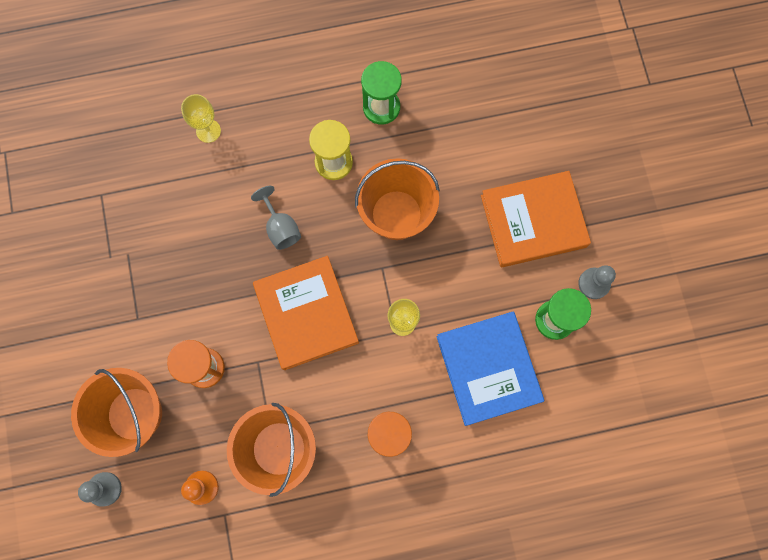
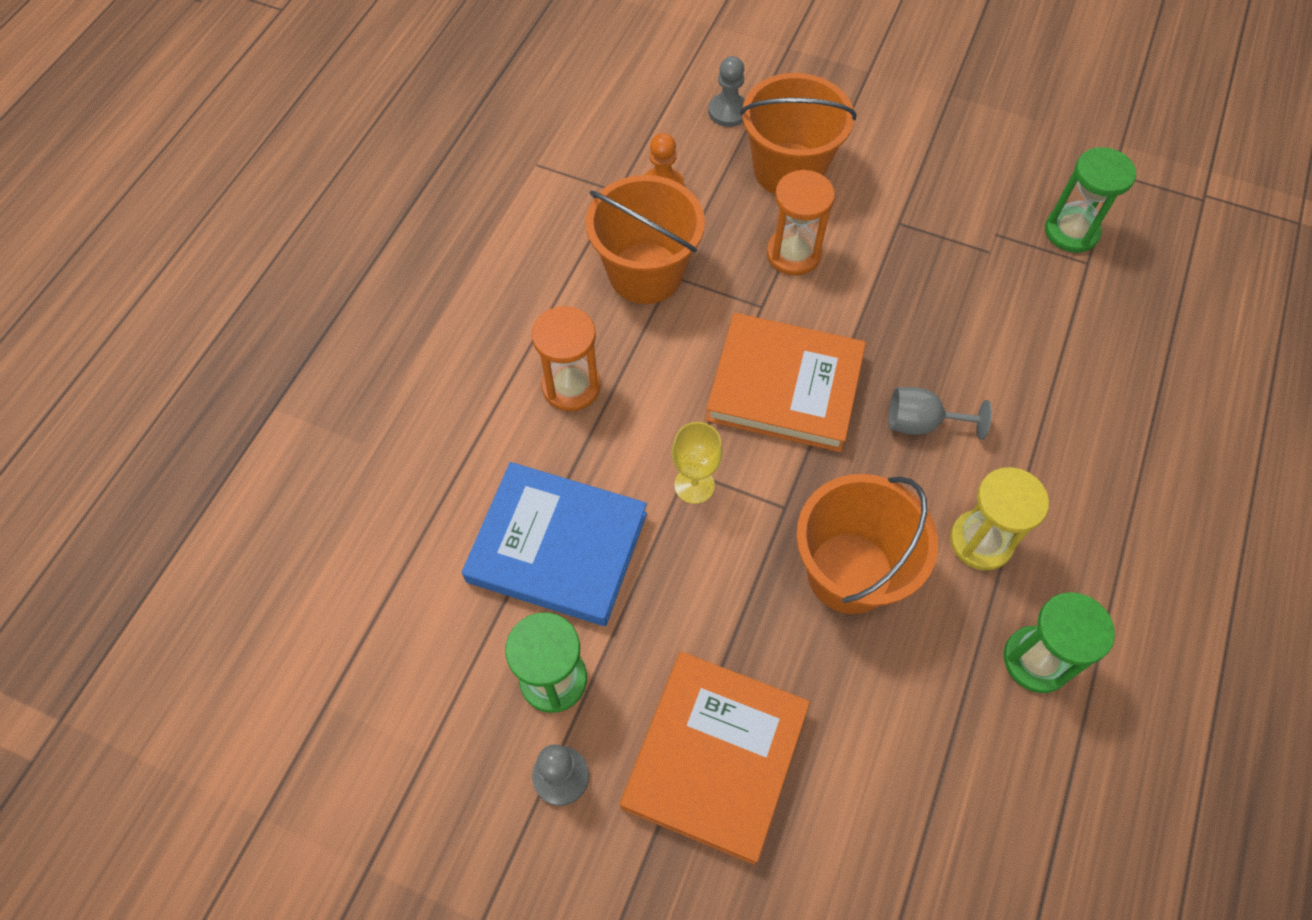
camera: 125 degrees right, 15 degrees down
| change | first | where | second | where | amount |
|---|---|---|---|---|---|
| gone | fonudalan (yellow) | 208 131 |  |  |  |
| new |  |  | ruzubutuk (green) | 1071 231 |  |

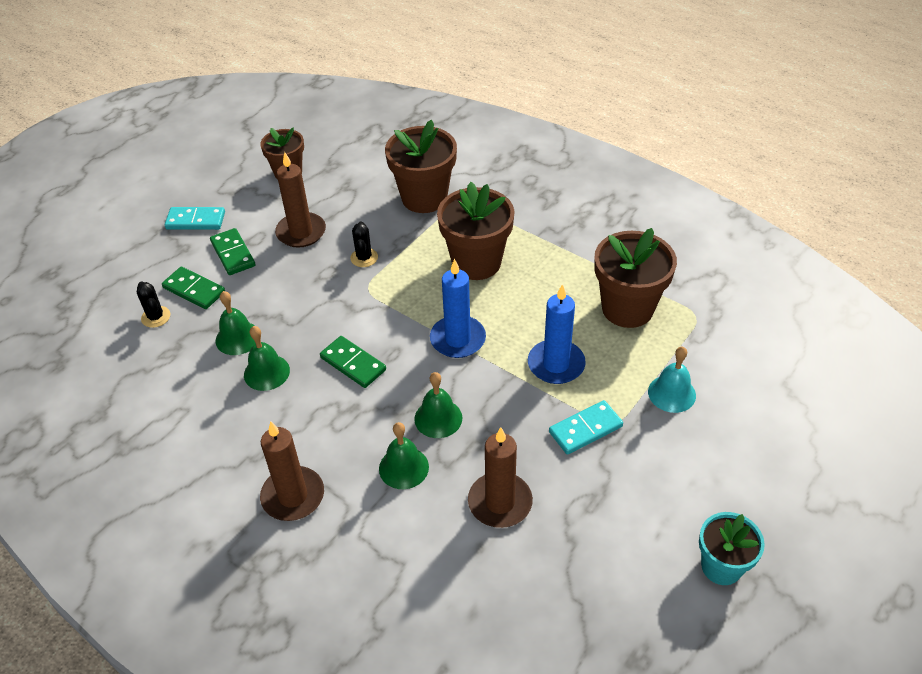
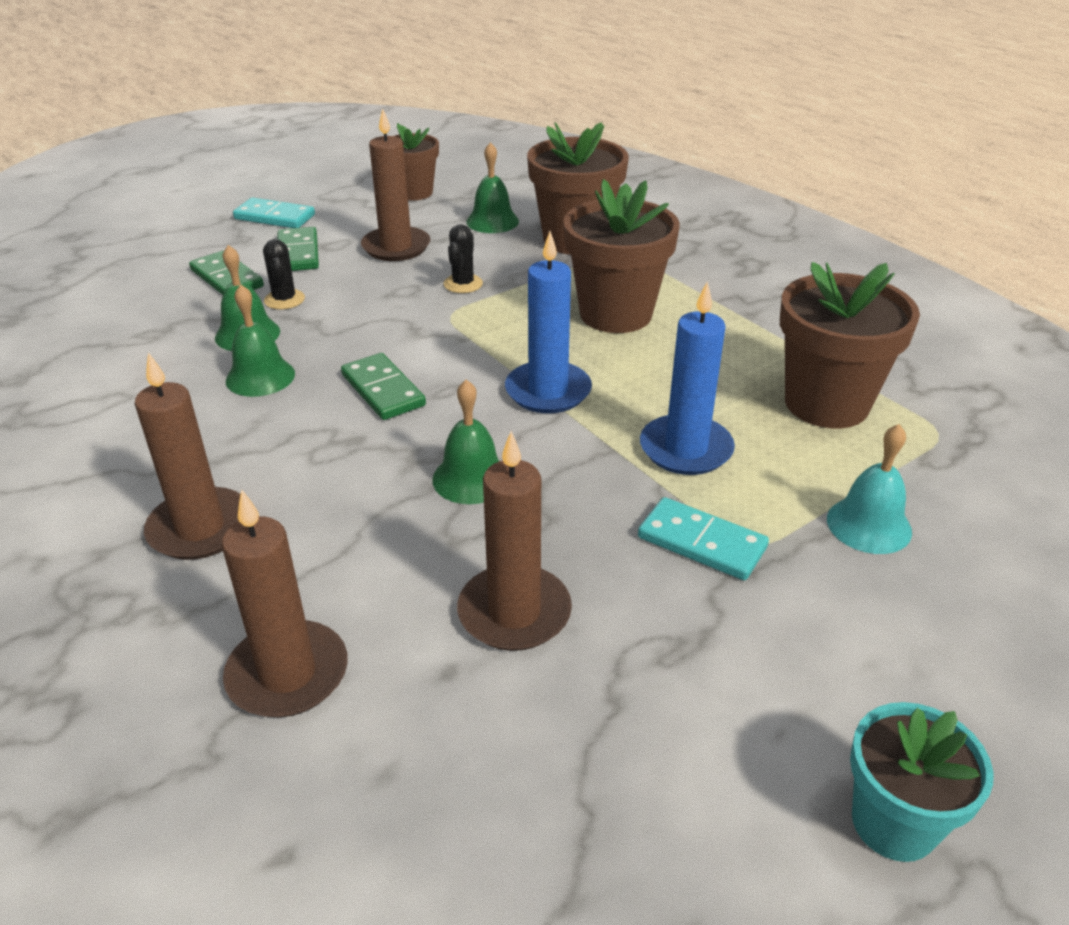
camera: 15 degrees right, 10 degrees down
| change | first | where | second | where | amount |
|---|---|---|---|---|---|
| shifted | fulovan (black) | 156 317 |  | 284 300 |  |
| shifted | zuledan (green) | 403 467 |  | 492 221 |  |
| rotated | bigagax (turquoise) | 585 429 |  | 702 542 | 45 degrees clockwise |
| new |  |  | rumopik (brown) | 288 674 |  |

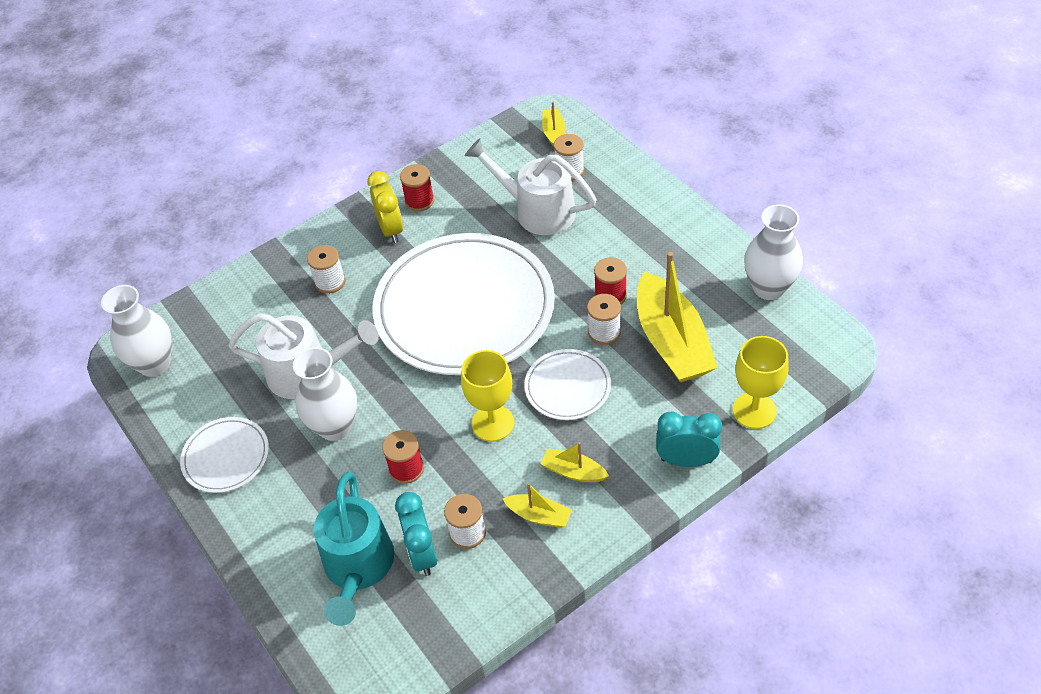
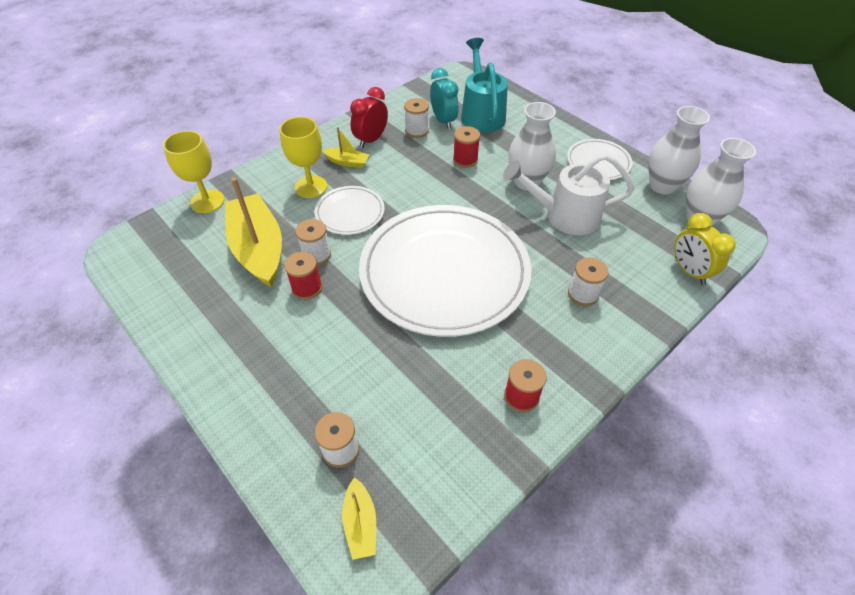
camera: 170 degrees right, 0 degrees up
| change | first | where | second | where | amount |
|---|---|---|---|---|---|
| shifted | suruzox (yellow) | 391 229 |  | 689 271 |  |
| shifted | fonudalan (yellow) | 493 423 |  | 311 187 |  |
| gone | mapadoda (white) | 536 210 |  |  |  |
| swapped | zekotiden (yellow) | 539 515 | suruzox (red) | 371 140 |  |
| gone | suruzox (turquoise) | 686 460 |  |  |  |
| shifted | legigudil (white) | 768 288 |  | 662 186 |  |

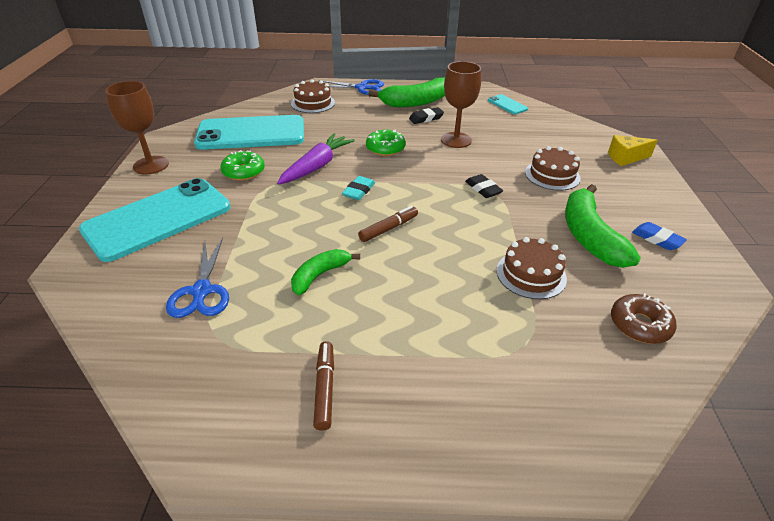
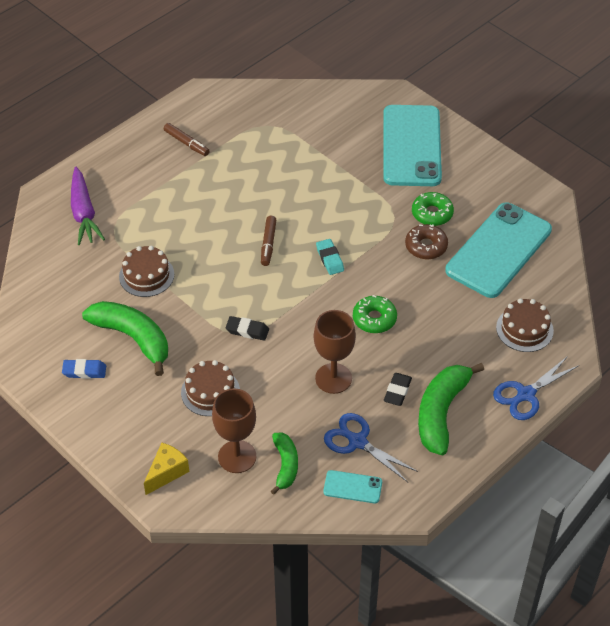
camera: 135 degrees right, 10 degrees up
| change | first | where | second | where | amount |
|---|---|---|---|---|---|
| shifted | fonudalan (brown) | 151 165 |  | 237 456 |  |
| shifted | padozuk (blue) | 201 291 |  | 357 441 |  |
| shifted | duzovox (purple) | 317 166 |  | 84 213 |  |
| shifted | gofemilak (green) | 320 275 |  | 285 465 |  |
| shifted | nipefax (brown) | 639 325 |  | 426 246 |  |

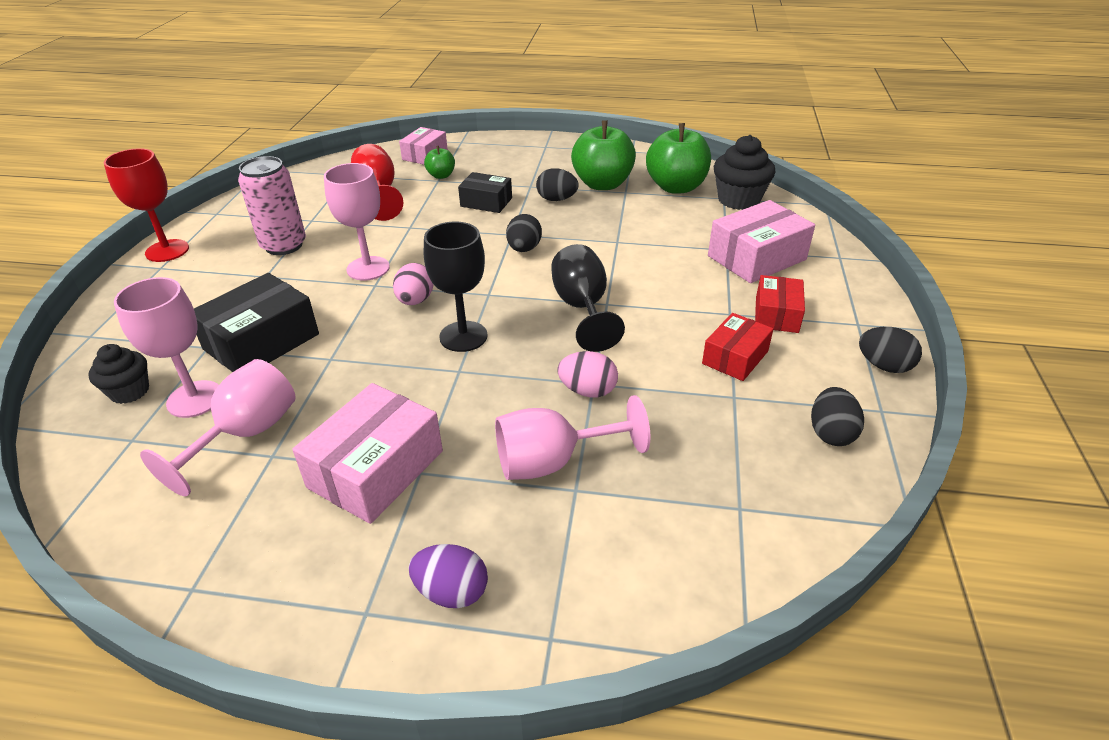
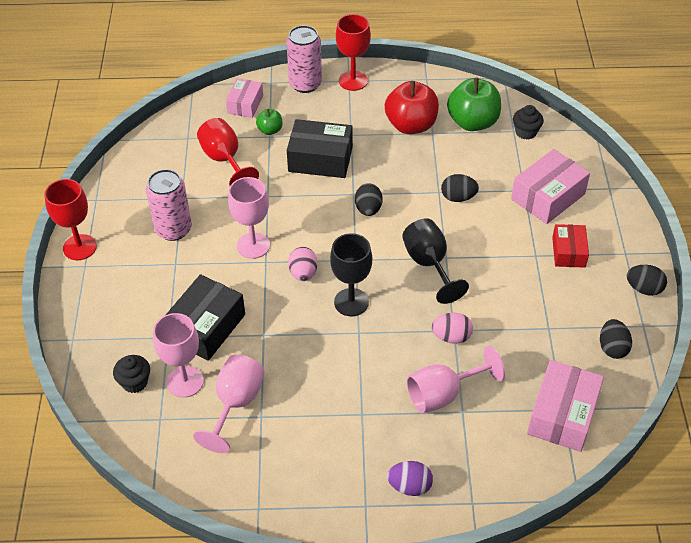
camera: 10 degrees left, 10 degrees up
| change | first | where | second | where | amount |
|---|---|---|---|---|---|
| shifted | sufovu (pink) | 376 469 |  | 562 415 |  |
| scaled | sufovu (black) | 486 202 |  | 320 159 | x1.61 |
| shifted | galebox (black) | 556 199 |  | 458 197 |  |
| repainted | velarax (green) | 602 184 | velarax (red) | 411 125 |  |
| gone | sufovu (red) | 735 357 |  |  |  |
| scaled | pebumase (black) | 738 200 |  | 526 132 | x0.62 |
| new |  |  | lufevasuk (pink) | 305 84 |  |
| new |  |  | fonudalan (red) | 353 81 |  |

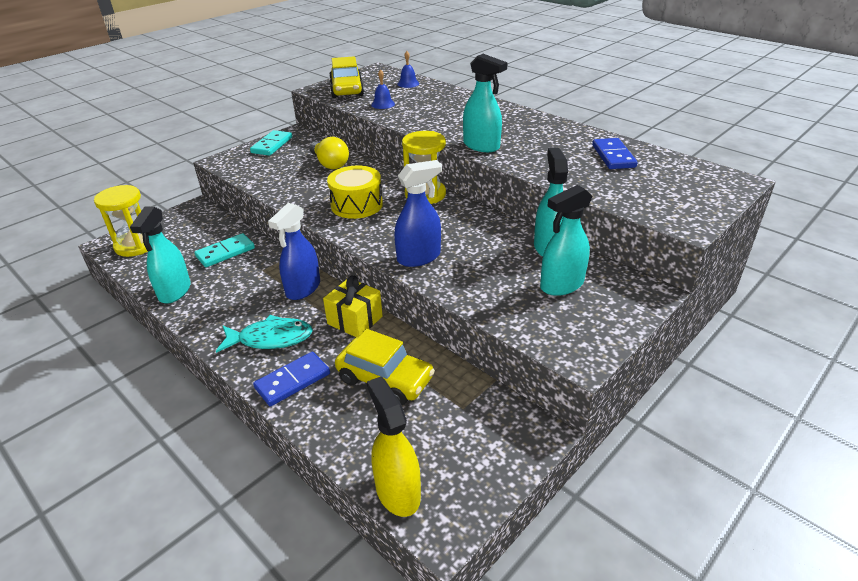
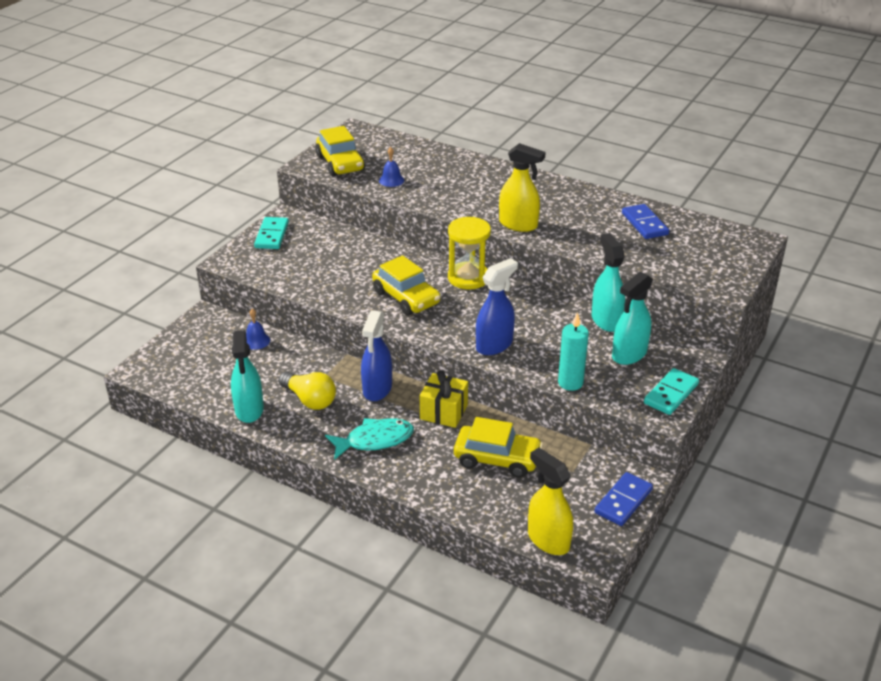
camera: 15 degrees left, 0 degrees up
| change | first | where | second | where | amount |
|---|---|---|---|---|---|
| gone | ruzubutuk (yellow) | 136 245 |  |  |  |
| shifted | bigagax (turquoise) | 225 252 |  | 671 394 |  |
| shifted | bigagax (blue) | 292 381 |  | 623 501 |  |
| shifted | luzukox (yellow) | 330 164 |  | 310 400 |  |
| swapped | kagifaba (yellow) | 357 205 | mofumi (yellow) | 406 297 |  |
| shifted | zuledan (blue) | 408 84 |  | 256 341 |  |
| repainted | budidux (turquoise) | 481 146 | budidux (yellow) | 518 224 |  |
| new |  |  | rumopik (turquoise) | 570 383 |  |

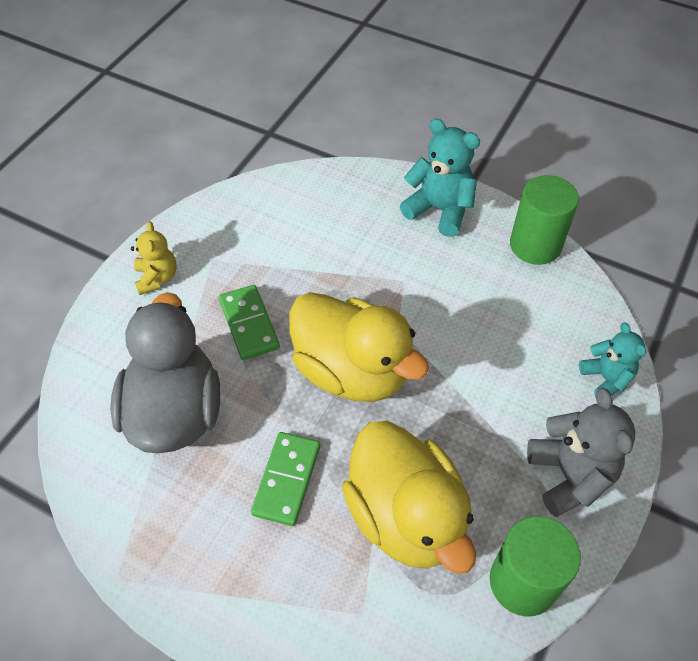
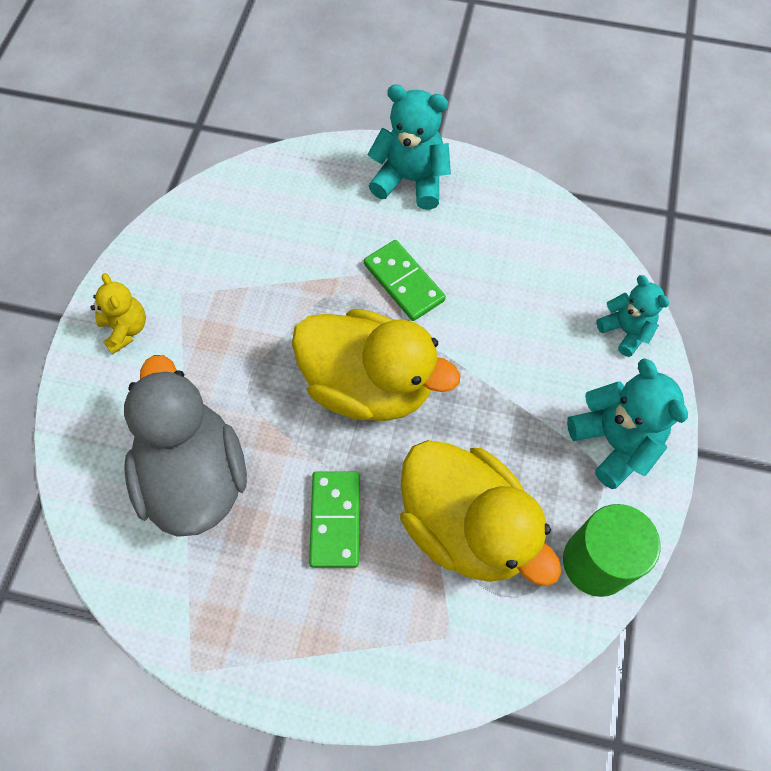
camera: 15 degrees left, 10 degrees up
| change | first | where | second | where | amount |
|---|---|---|---|---|---|
| shifted | bigagax (green) | 249 324 |  | 404 282 |  |
| gone | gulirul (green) | 535 245 |  |  |  |
| repainted | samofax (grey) | 569 475 | samofax (turquoise) | 614 442 |  |

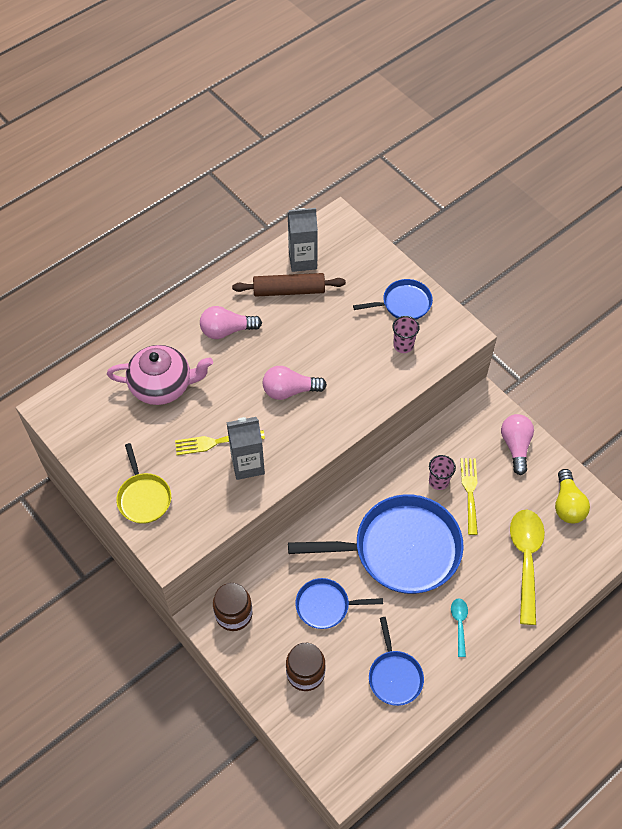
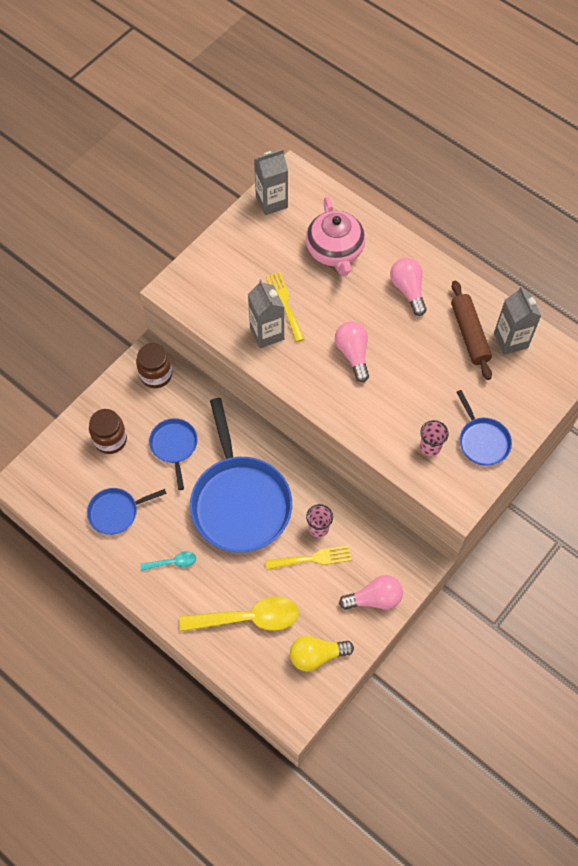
camera: 80 degrees right, 5 degrees up
| change | first | where | second | where | amount |
|---|---|---|---|---|---|
| gone | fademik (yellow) | 144 498 |  |  |  |
| new |  |  | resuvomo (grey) | 271 202 |  |

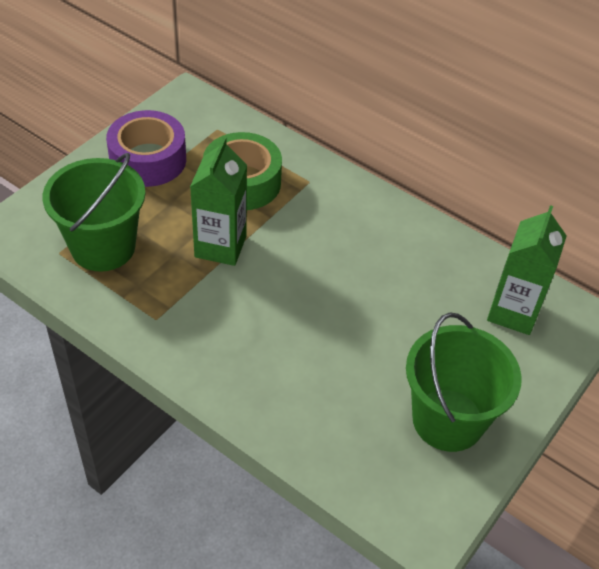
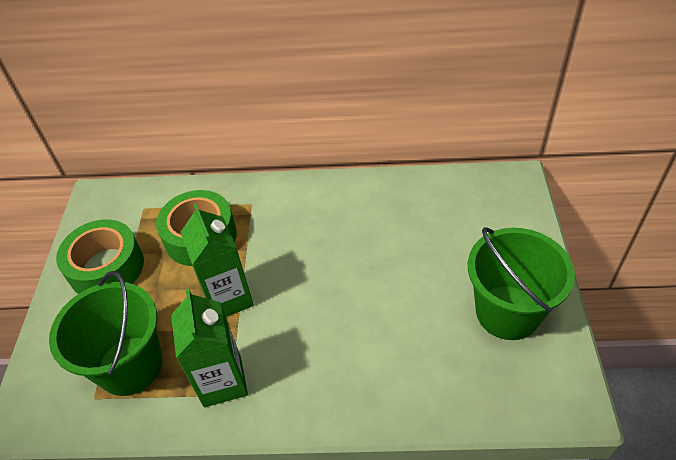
camera: 30 degrees left, 0 degrees up
| change | first | where | second | where | amount |
|---|---|---|---|---|---|
| repainted | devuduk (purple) | 148 159 | devuduk (green) | 106 267 |  |
| shifted | resuvomo (green) | 513 312 |  | 222 381 |  |

